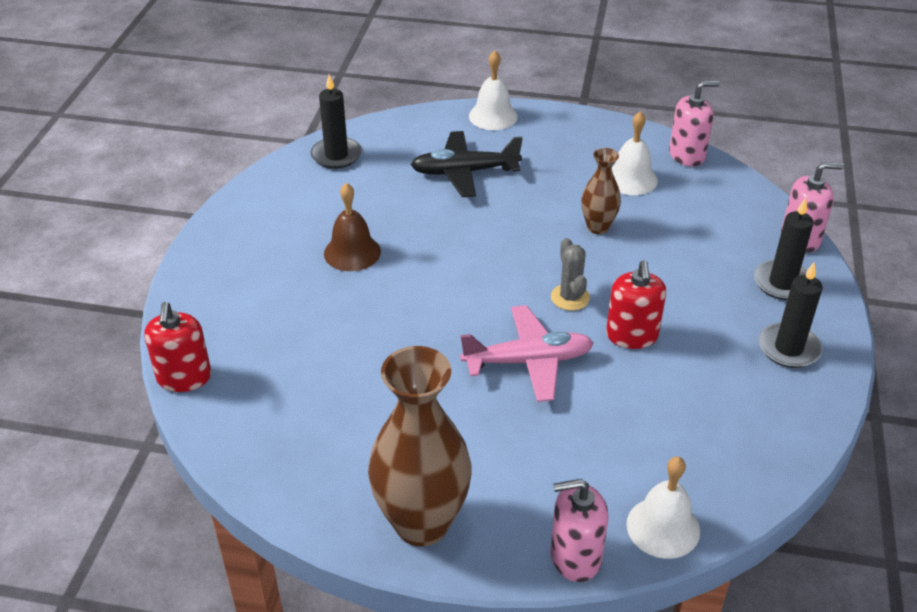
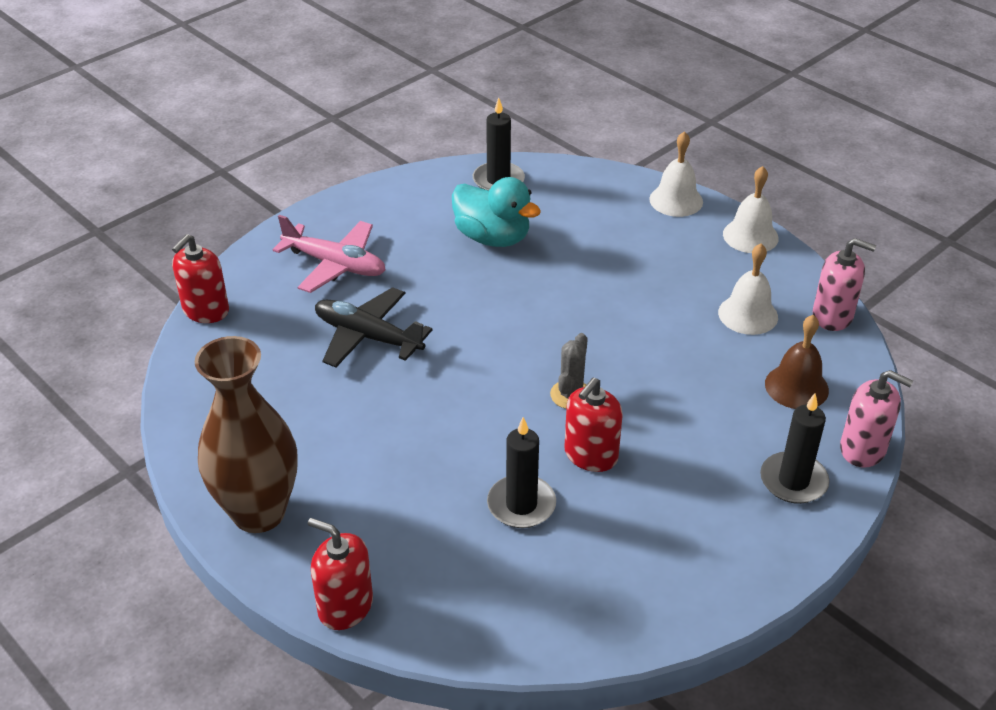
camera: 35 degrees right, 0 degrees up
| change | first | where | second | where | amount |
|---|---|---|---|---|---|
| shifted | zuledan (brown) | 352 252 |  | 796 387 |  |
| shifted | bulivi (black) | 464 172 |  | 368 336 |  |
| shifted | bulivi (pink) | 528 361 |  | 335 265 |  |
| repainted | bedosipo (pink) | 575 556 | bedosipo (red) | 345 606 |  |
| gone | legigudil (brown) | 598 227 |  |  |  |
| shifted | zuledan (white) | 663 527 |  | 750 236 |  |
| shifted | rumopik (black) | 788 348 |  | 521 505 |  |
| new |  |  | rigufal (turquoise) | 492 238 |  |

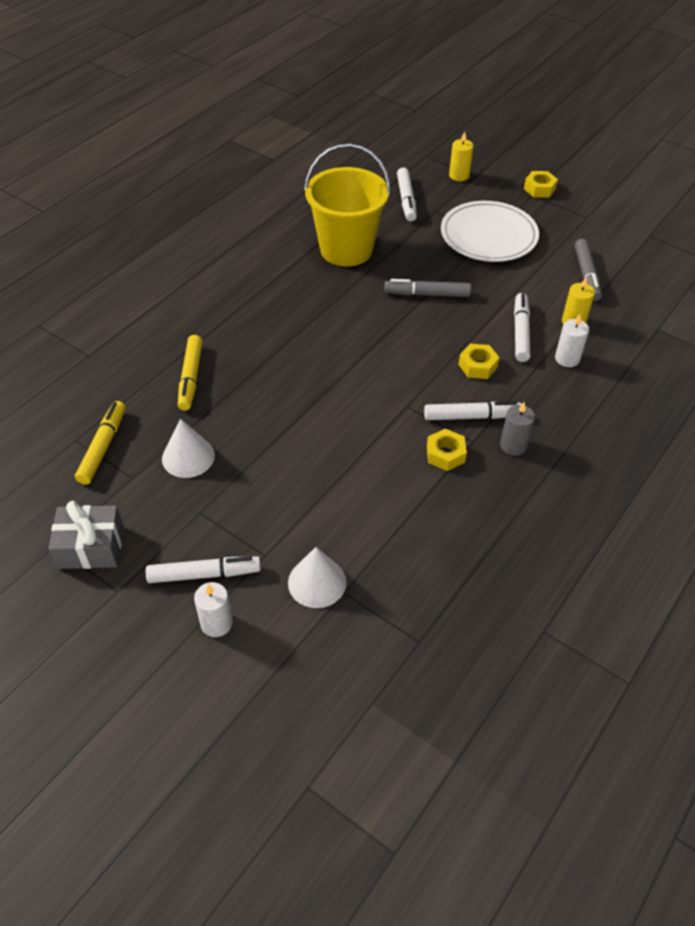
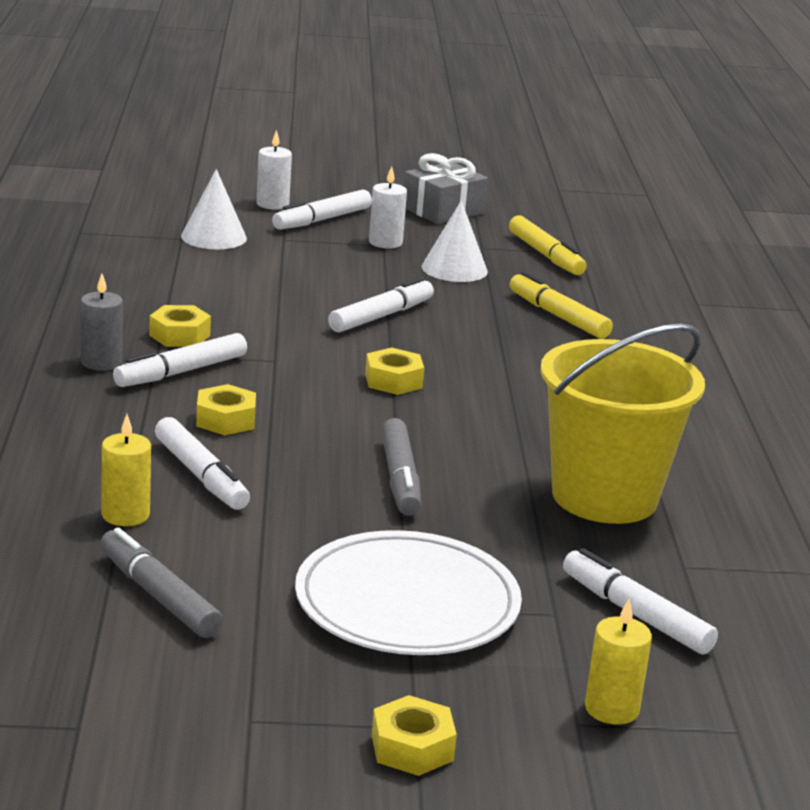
camera: 140 degrees right, 25 degrees down
| change | first | where | second | where | amount |
|---|---|---|---|---|---|
| rotated | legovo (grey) | 427 294 |  | 400 478 | 120 degrees clockwise |
| shifted | rumopik (white) | 567 358 |  | 385 242 |  |
| new |  |  | legovo (white) | 381 316 |  |
| new |  |  | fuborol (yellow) | 393 381 |  |

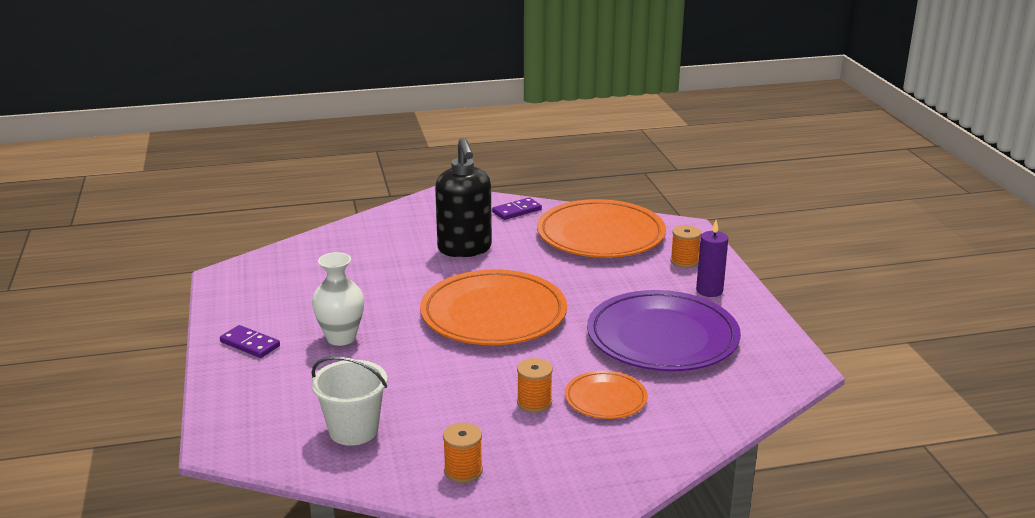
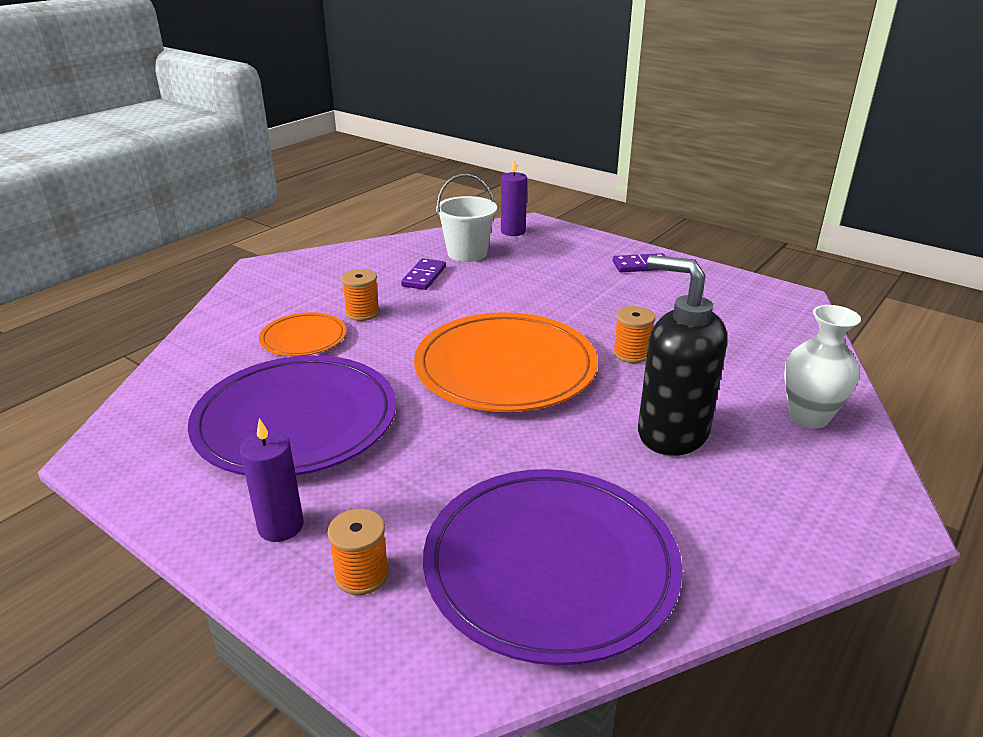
camera: 140 degrees right, 5 degrees up
| change | first | where | second | where | amount |
|---|---|---|---|---|---|
| shifted | legigudil (white) | 341 338 |  | 808 417 |  |
| shifted | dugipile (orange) | 463 471 |  | 631 353 |  |
| shifted | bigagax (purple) | 516 211 |  | 424 277 |  |
| repainted | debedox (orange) | 600 235 | debedox (purple) | 550 566 |  |
| new |  |  | rumopik (purple) | 513 231 |  |

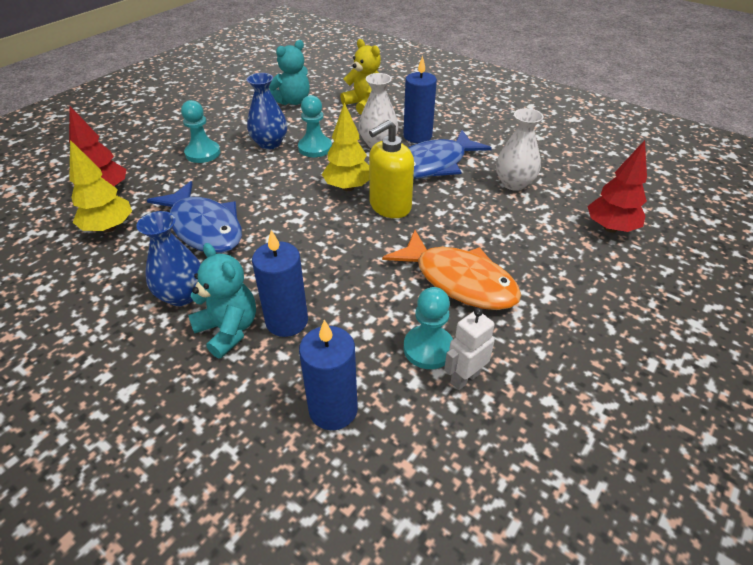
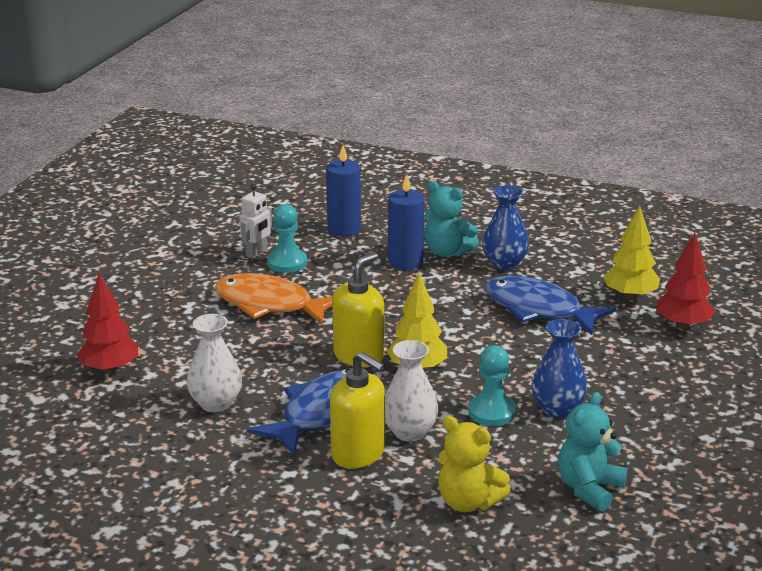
camera: 165 degrees right, 15 degrees down
| change | first | where | second | where | amount |
|---|---|---|---|---|---|
| gone | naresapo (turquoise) | 203 153 |  |  |  |
| swapped | rumopik (blue) | 417 136 | bedosipo (yellow) | 358 453 |  |

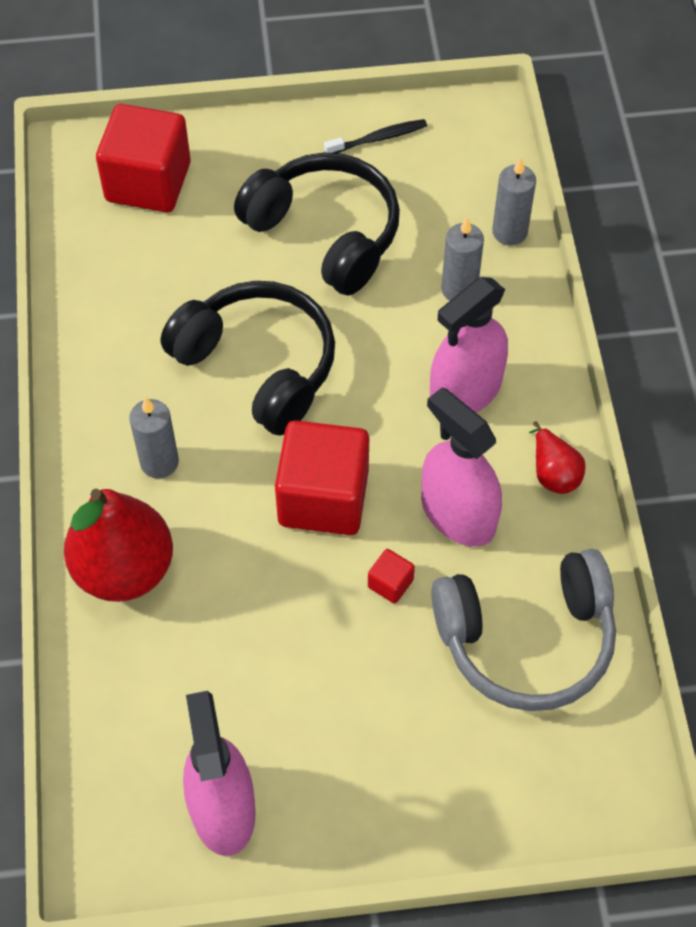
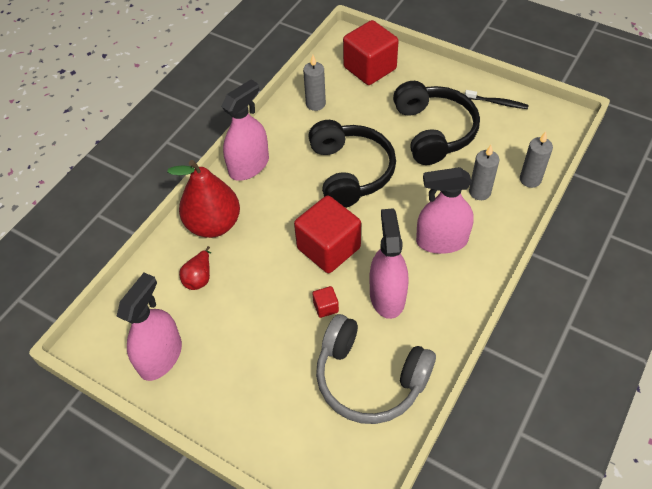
camera: 40 degrees right, 5 degrees down
| change | first | where | second | where | amount |
|---|---|---|---|---|---|
| shifted | rumopik (grey) | 159 462 |  | 315 104 |  |
| shifted | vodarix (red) | 553 473 |  | 199 278 |  |
| new |  |  | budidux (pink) | 249 166 |  |

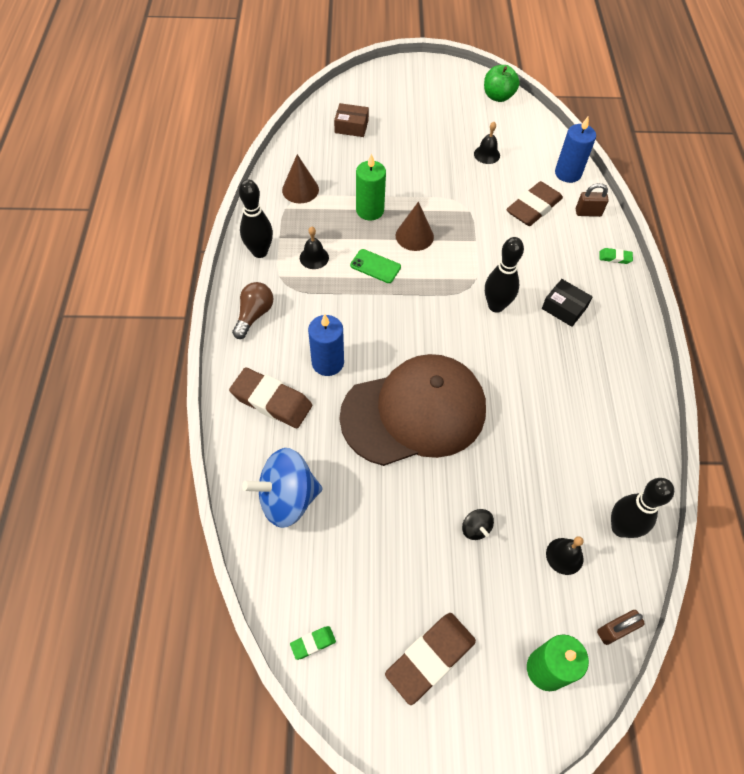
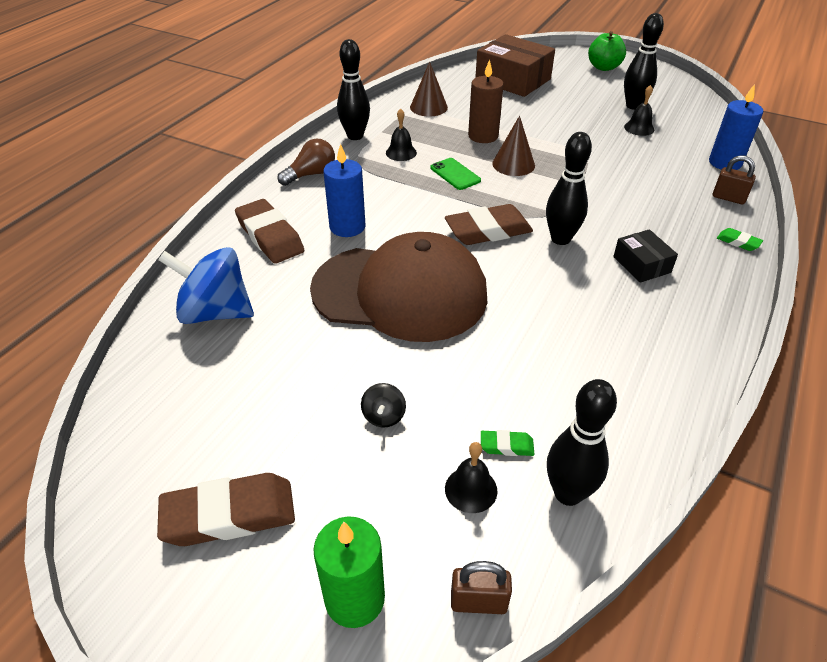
camera: 30 degrees right, 15 degrees down
| change | first | where | second | where | amount |
|---|---|---|---|---|---|
| shifted | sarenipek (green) | 313 643 |  | 506 446 |  |
| scaled | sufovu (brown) | 351 126 |  | 512 80 | x1.90 |
| repainted | rumopik (green) | 370 210 | rumopik (brown) | 483 136 |  |
| shifted | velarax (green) | 498 96 |  | 604 67 |  |
| shifted | sarenipek (brown) | 533 208 |  | 488 231 |  |
| new |  |  | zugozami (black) | 633 106 |  |

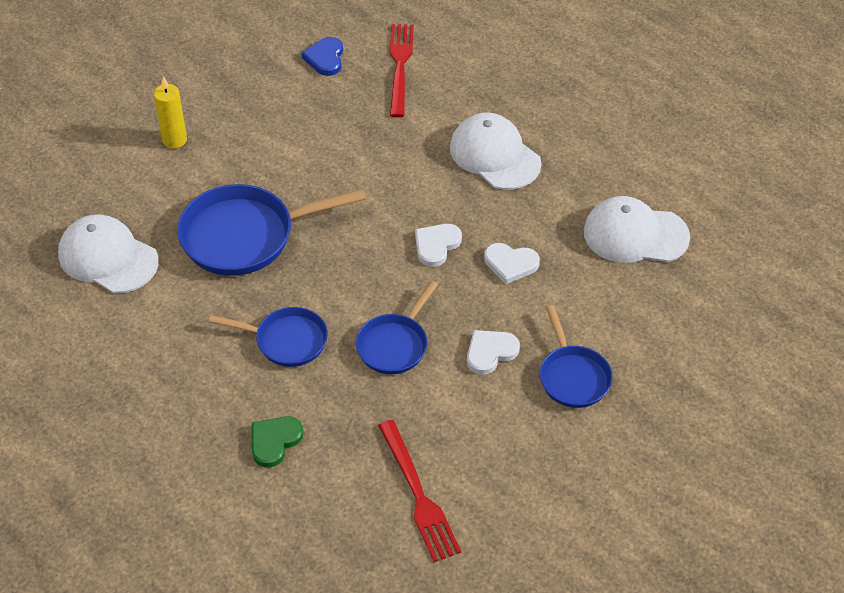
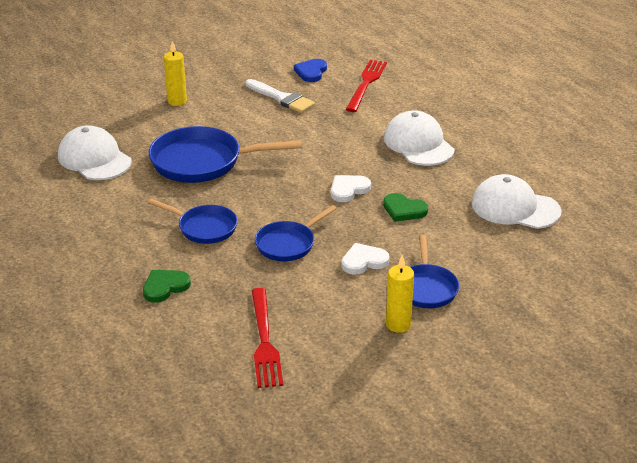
camera: 15 degrees right, 15 degrees down
| change | first | where | second | where | amount |
|---|---|---|---|---|---|
| repainted | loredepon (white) | 510 264 | loredepon (green) | 404 210 |  |
| new |  |  | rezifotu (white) | 282 98 |  |
| new |  |  | rumopik (yellow) | 398 325 |  |

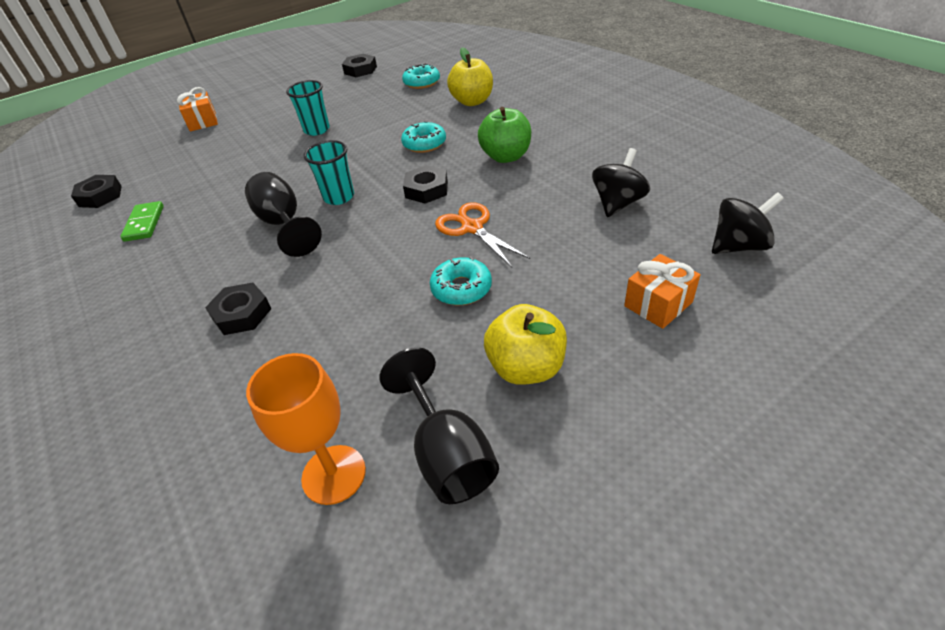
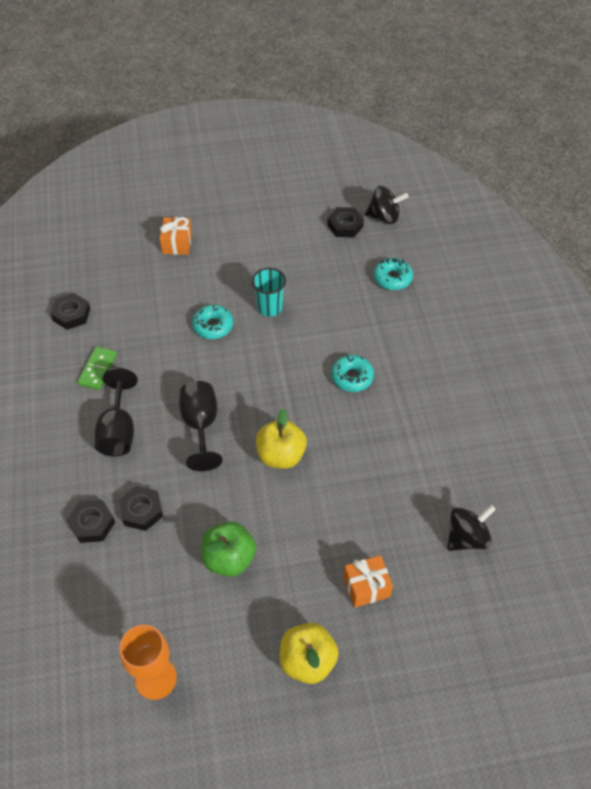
camera: 20 degrees right, 10 degrees up
| change | first | where | second | where | amount |
|---|---|---|---|---|---|
| gone | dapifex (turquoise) | 339 197 |  |  |  |
| shifted | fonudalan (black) | 447 454 |  | 118 431 |  |
| shifted | fuborol (black) | 426 189 |  | 92 524 |  |
| shifted | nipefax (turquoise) | 461 288 |  | 213 326 |  |
| gone | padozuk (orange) | 472 228 |  |  |  |
| shifted | velarax (yellow) | 472 101 |  | 281 455 |  |
| shifted | velarax (green) | 506 156 |  | 229 559 |  |
| shifted | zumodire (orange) | 658 304 |  | 366 587 |  |
| shifted | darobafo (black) | 738 246 |  | 384 217 |  |

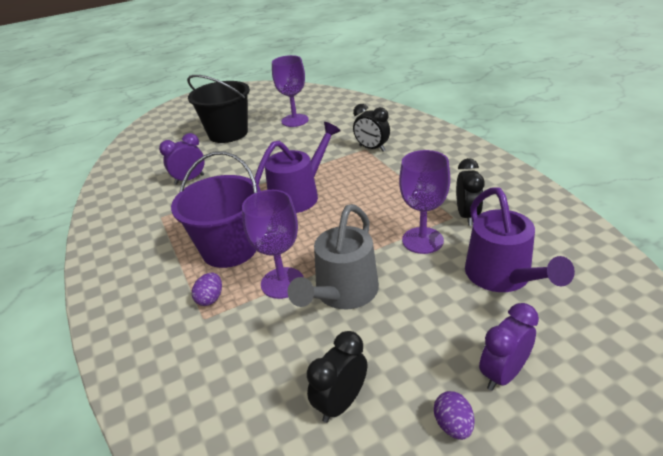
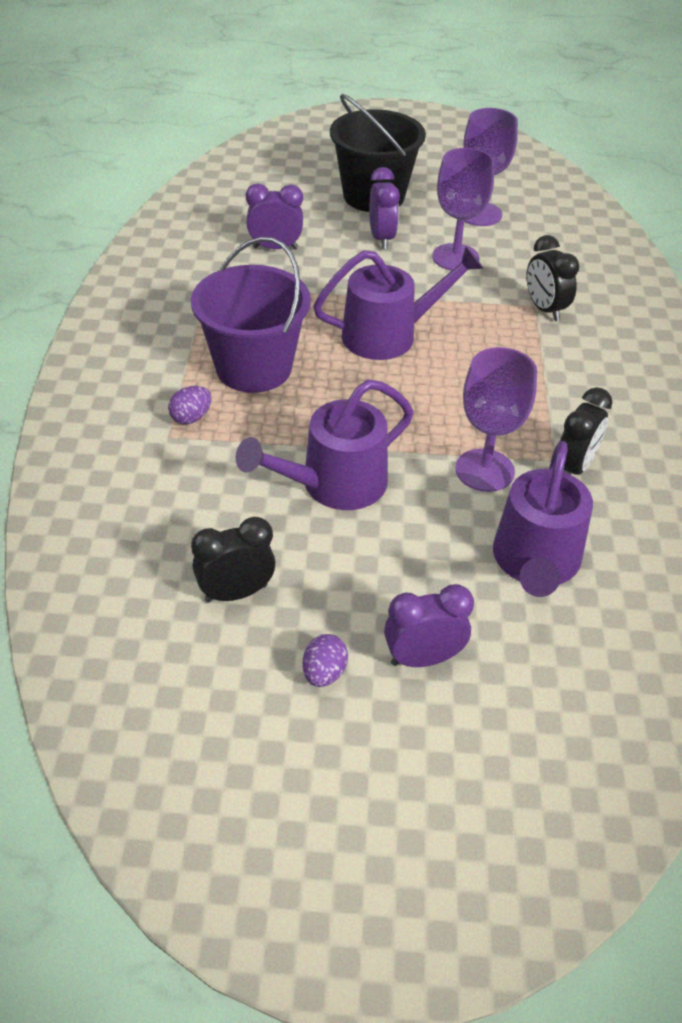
camera: 25 degrees right, 10 degrees up
| change | first | where | second | where | amount |
|---|---|---|---|---|---|
| shifted | fonudalan (purple) | 282 283 |  | 455 257 |  |
| repainted | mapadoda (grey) | 343 293 | mapadoda (purple) | 334 485 |  |
| new |  |  | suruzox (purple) | 381 238 |  |

